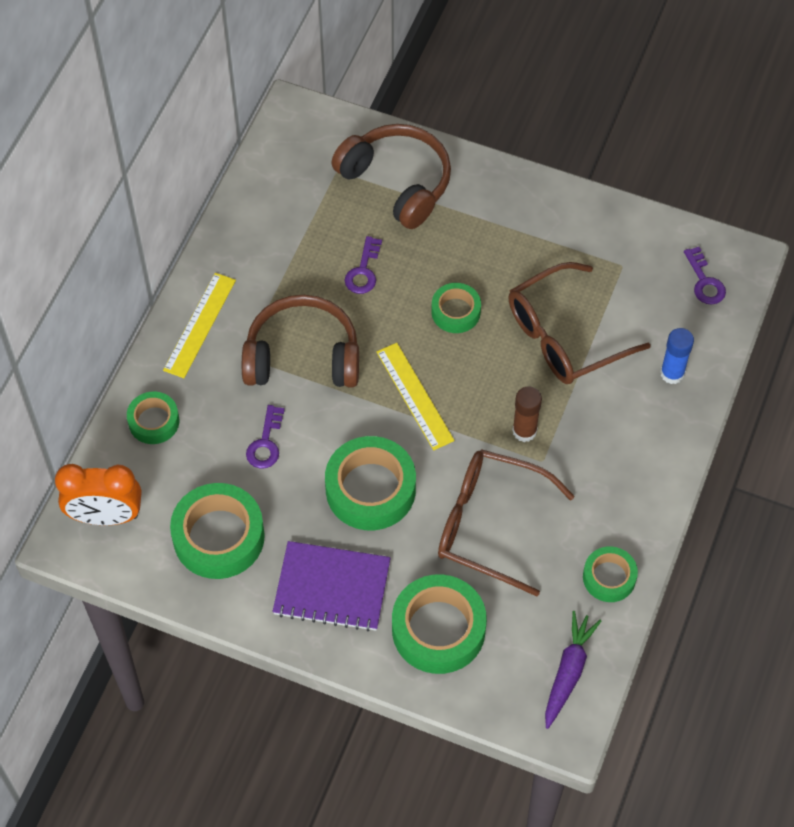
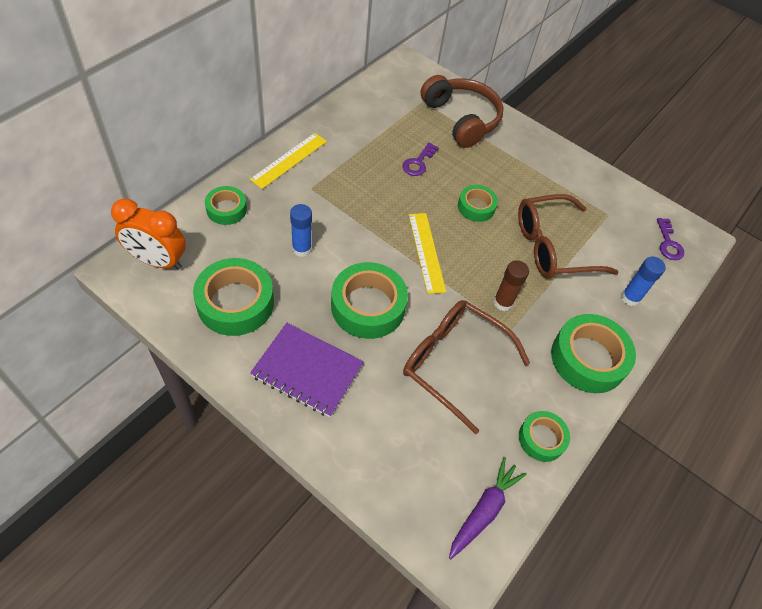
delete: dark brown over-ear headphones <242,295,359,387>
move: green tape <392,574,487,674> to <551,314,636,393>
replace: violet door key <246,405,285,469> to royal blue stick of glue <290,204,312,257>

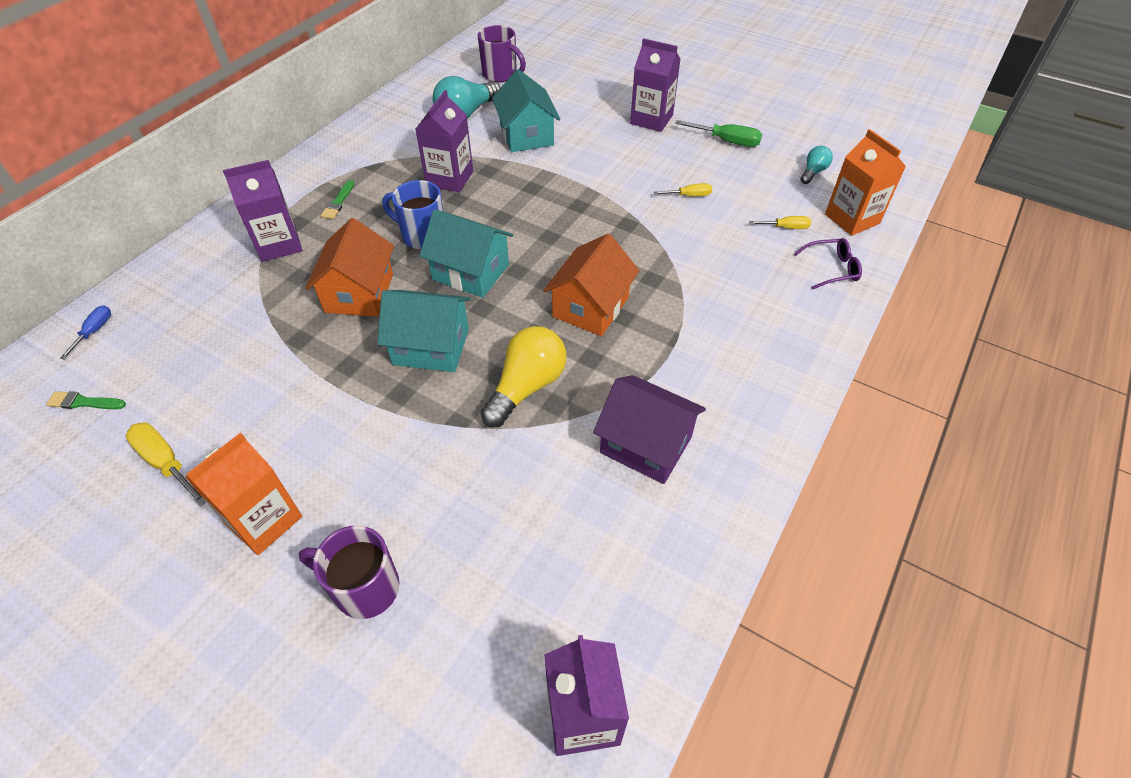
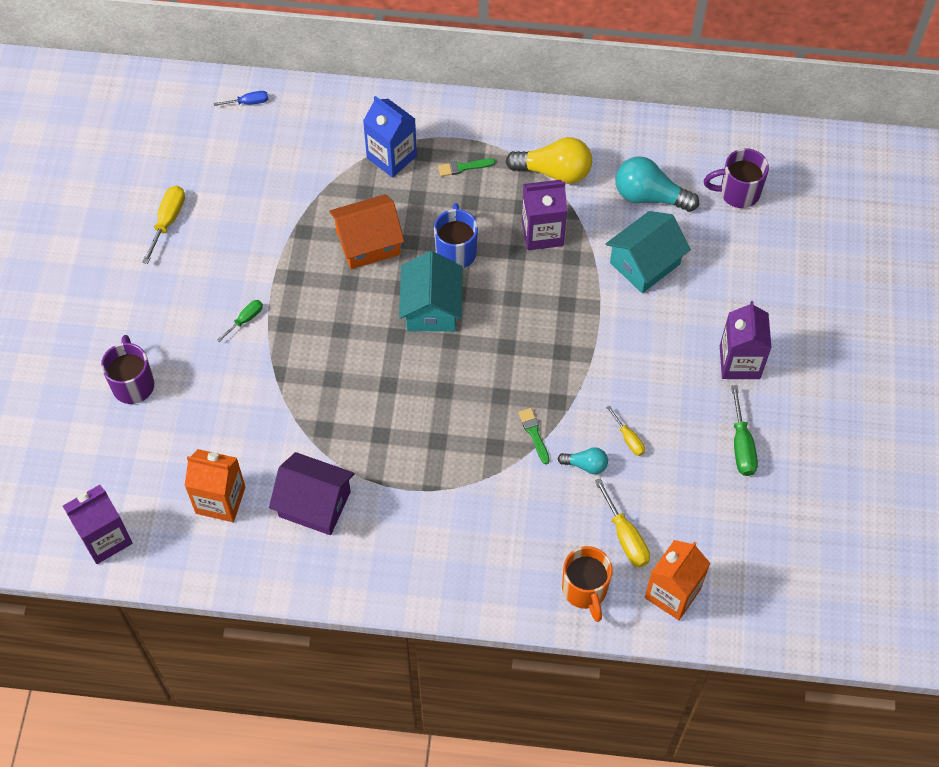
delete: orange-coloured cottage <543,234,640,336>; aqua cottage <377,290,471,372>
insert: green screwdriver <217,300,263,342>
move: aqua light bulb <801,146,833,184> to <557,447,608,474>; bright yellow light bulb <481,326,567,427> to <506,137,592,184>; green paint brush <46,391,126,409> to <518,408,550,464>; orange-coloured juice carton <185,432,302,555> to <185,449,245,522>
replace: violet spectacles <794,238,862,290> to orange-coloured mug <562,546,613,622>
recolor: violet juice carton <223,160,302,262> to royal blue juice carton <363,96,417,178>
rotate: violet mug <478,25,526,82> = <704,148,769,208> 75 degrees clockwise; violet cottage <593,375,706,484> = <269,452,354,535> 75 degrees counterclockwise
resize: bright yellow screwdriver <749,216,811,229> = <595,479,650,568> x1.60

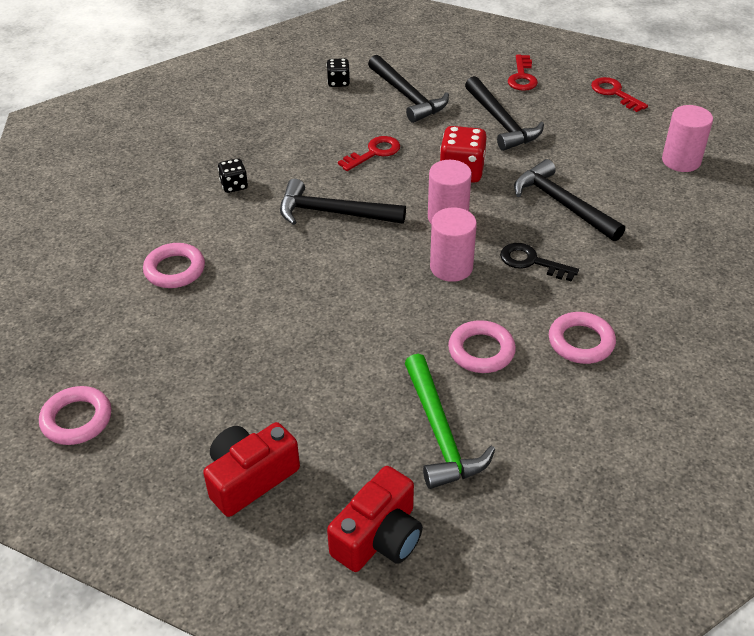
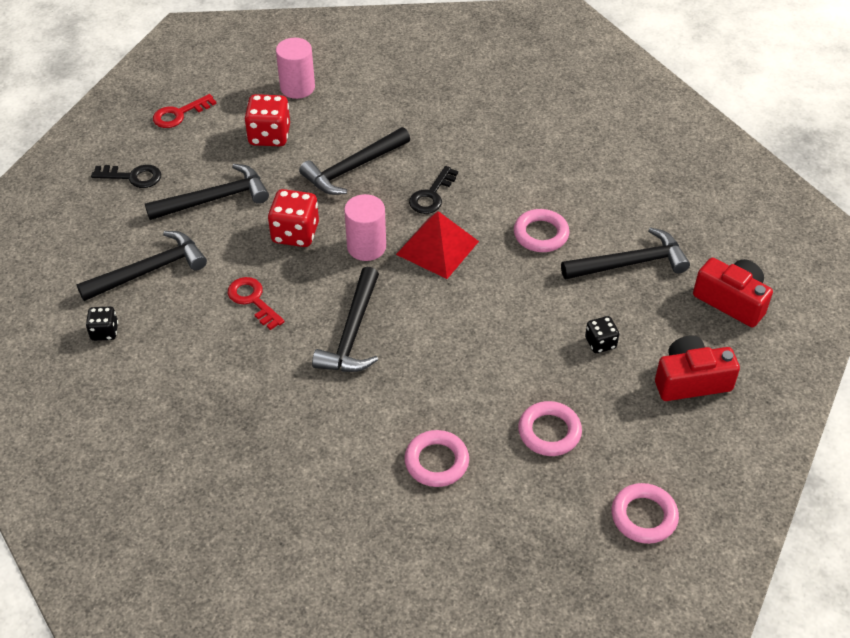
insert: red game die <244,94,290,146>
move: black game die <218,158,248,193> to <585,316,619,353>; rose-pink ring <549,312,616,364> to <518,401,582,456>
replace: rose-pink cylinder shape <430,208,477,282> to red pyramid <396,211,479,279>
recolor: red door key <508,55,538,91> to black door key <91,165,161,188>; green claw hammer <405,354,495,489> to black claw hammer <561,227,690,279>
rotate: red photo camera <203,422,300,517> = <655,335,740,401> 120 degrees clockwise

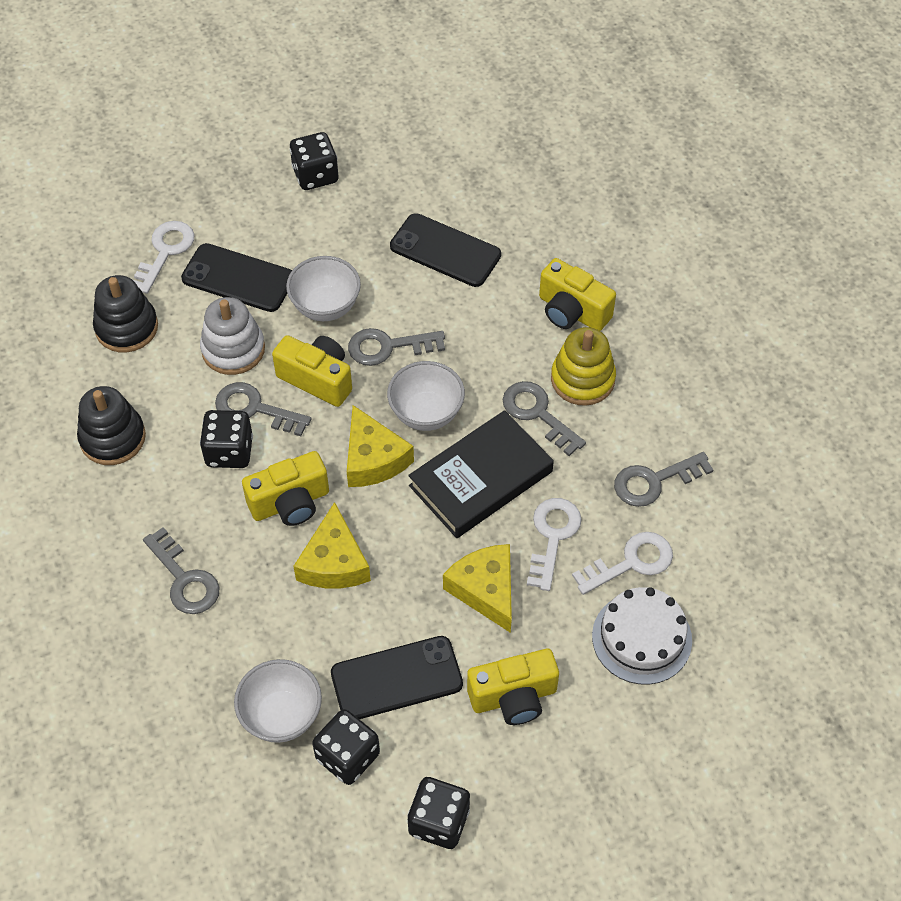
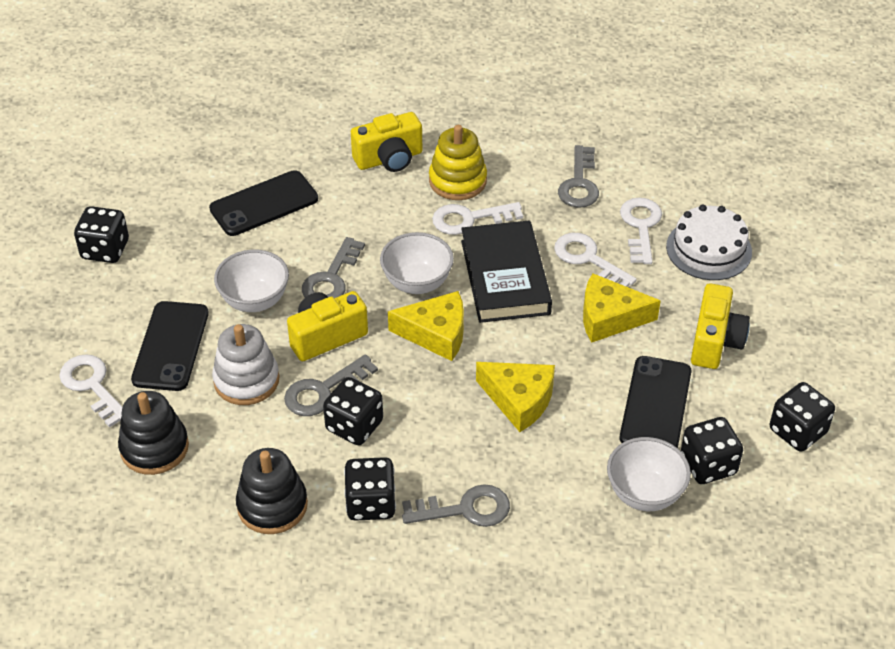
delete: bright yellow photo camera <242,451,329,526>
insert: black game die <344,457,396,521>
recolor: gray door key <503,381,586,456> to snow-white door key <432,202,523,235>
rotate: black mobile phone <181,243,292,312> = <131,301,209,391> 45 degrees counterclockwise

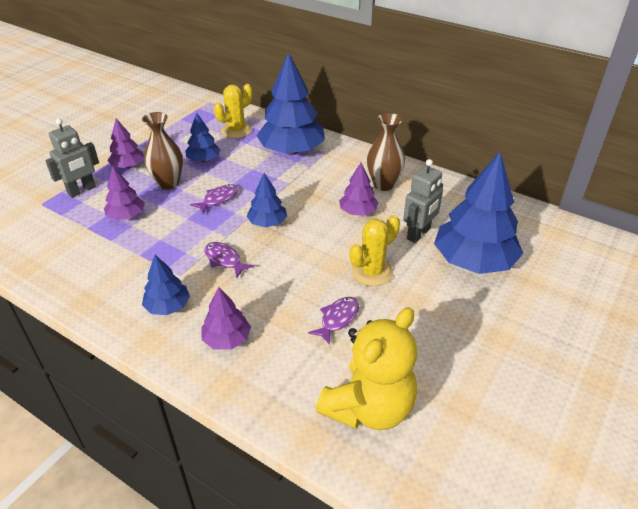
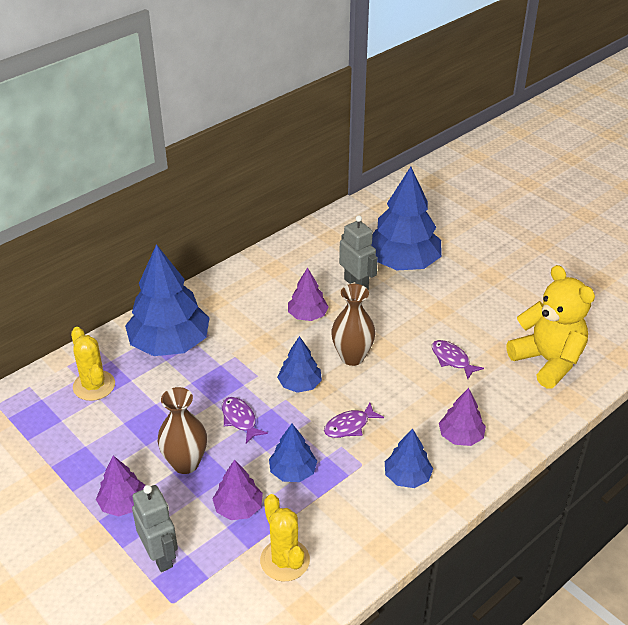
move: royal blue tree <185,112,221,162> to <269,424,317,482>; dark brown vase <367,113,405,191> to <331,284,375,366>; bright yellow saguaro cactus <350,215,400,286> to <260,494,310,582>

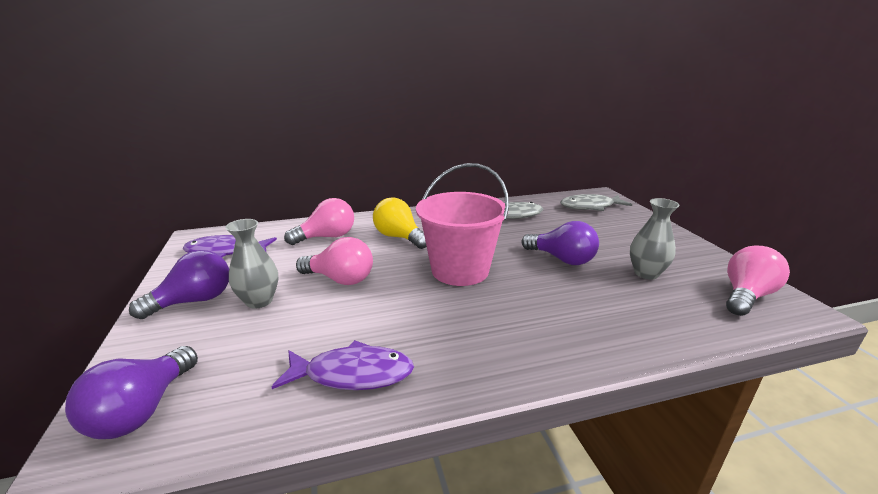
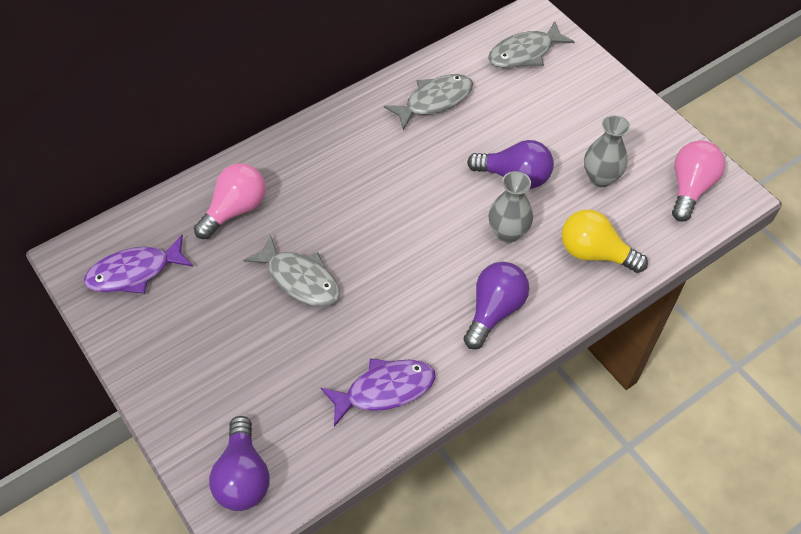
delete: rose-pink pail <416,163,509,286>
move: bright yellow light bulb <373,197,427,249> to <561,209,648,273>; gray vase <225,219,278,309> to <488,171,533,243>; violet light bulb <129,250,229,319> to <464,262,529,349>
replace: rose-pink light bulb <296,237,373,285> to gray fish figure <243,234,340,307>

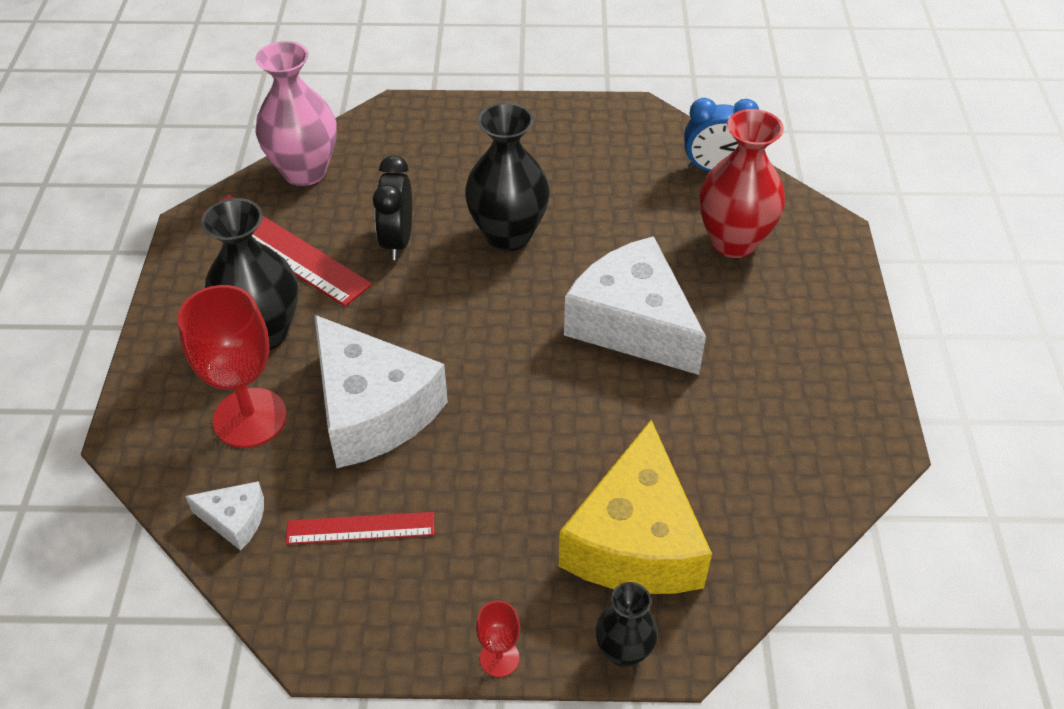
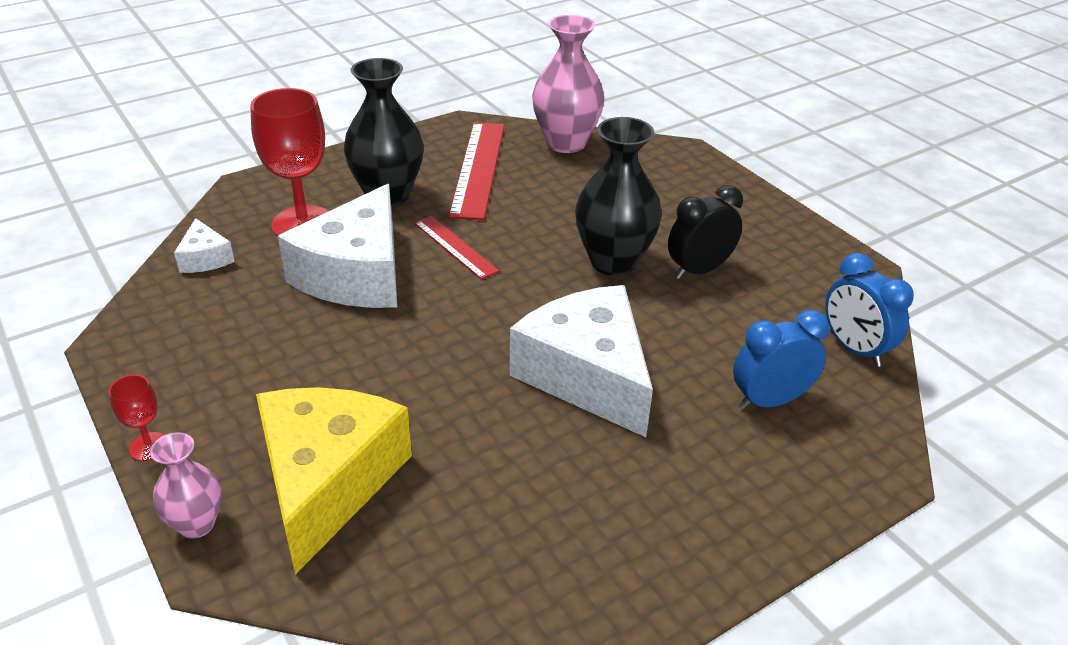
move: black clock <373,155,412,260> to <668,185,743,279>; red straightedge <286,512,435,545> to <414,216,500,280>
replace: red vase <699,109,785,258> to royal blue clock <733,309,830,410>
recolor: black vase <596,582,658,667> to rose-pink vase <150,432,222,539>
rotate: snow-white cheese wedge <564,236,706,375> = <510,285,653,437> 45 degrees counterclockwise; bright yellow cheese wedge <559,420,712,594> = <256,387,412,575> 120 degrees clockwise

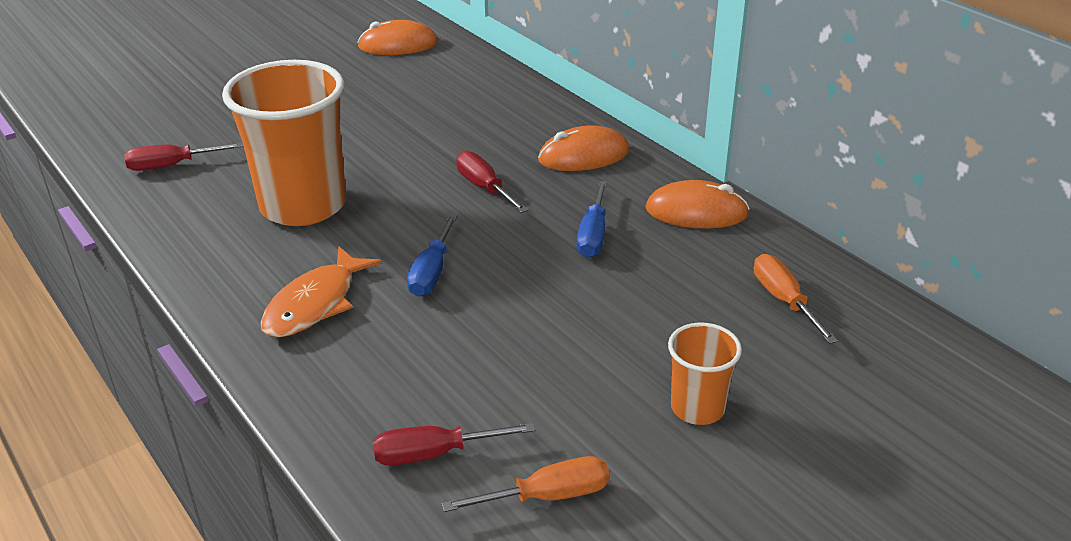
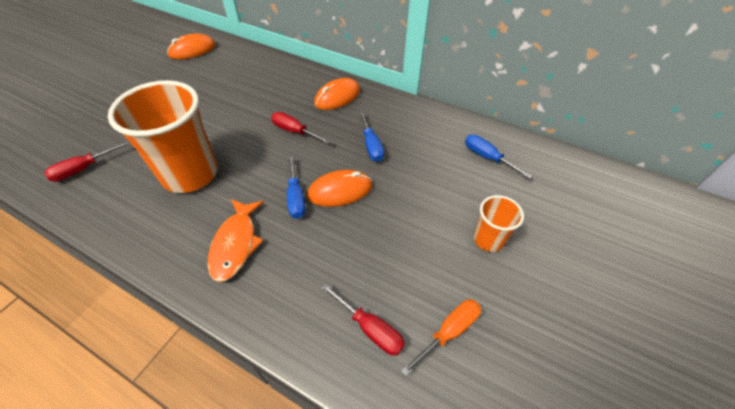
move: orange-coloured computer mouse <645,180,750,228> to <307,170,372,207>
recolor: orange-coloured screwdriver <754,254,838,344> to royal blue screwdriver <465,135,532,179>
rotate: red screwdriver <373,423,535,466> = <321,283,405,355> 105 degrees counterclockwise

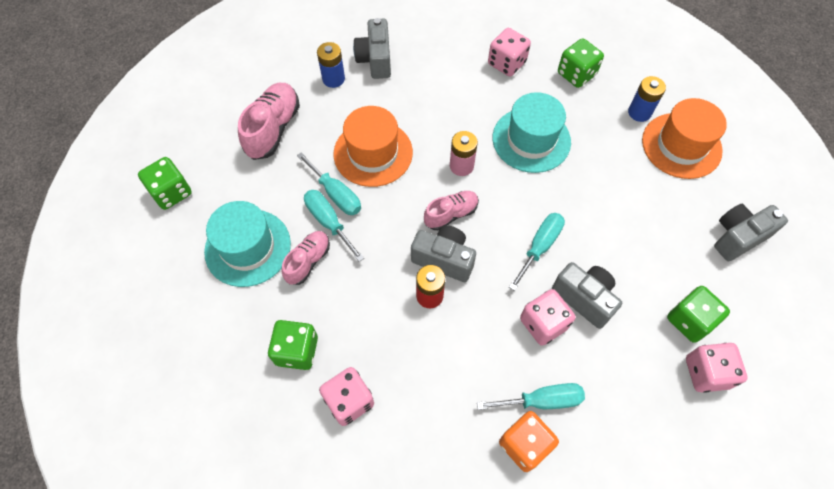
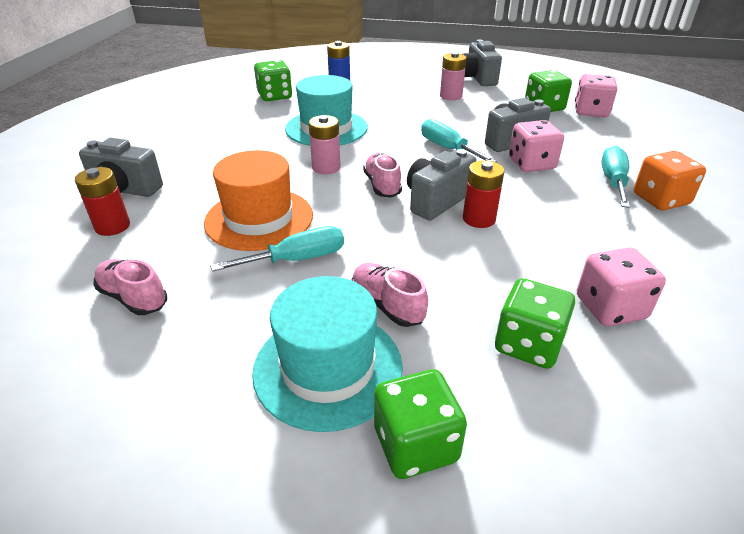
delete: rose-pink game die <488,28,531,77>; orange-coloured tall hat <642,98,727,179>; aqua screwdriver <304,190,364,262>
insert: rose-pink AA battery <440,52,467,100>
move: green game die <138,157,192,210> to <374,369,467,479>
recolor: royal blue AA battery <317,42,345,88> to red AA battery <75,167,130,236>
resize: rose-pink shoe <238,83,300,160> = <93,259,167,315> x0.63

